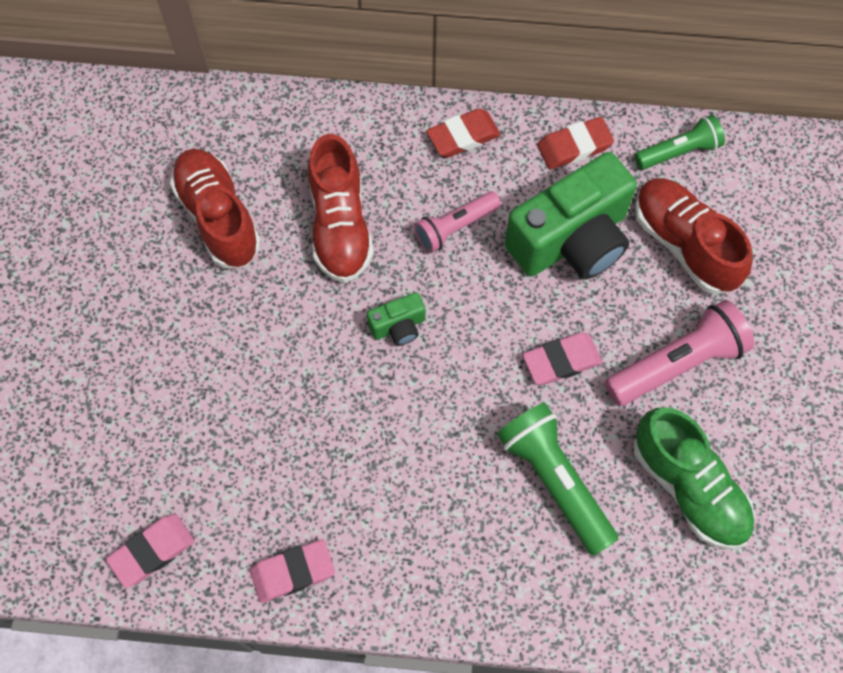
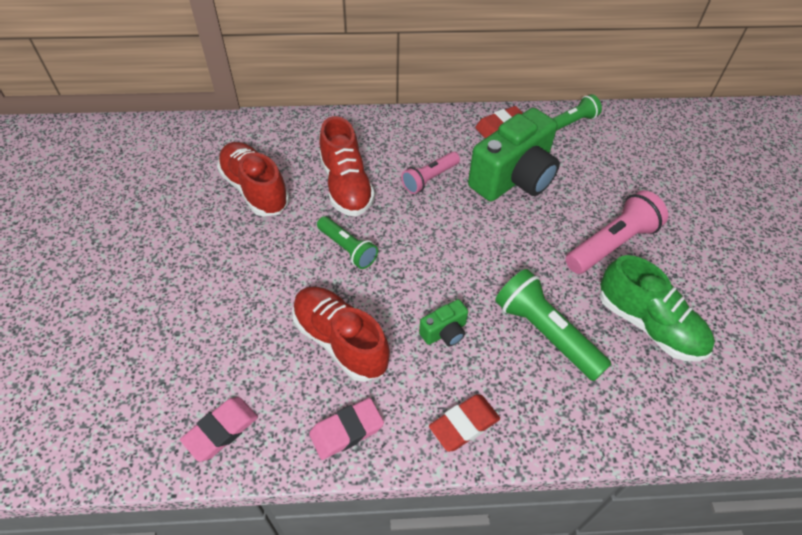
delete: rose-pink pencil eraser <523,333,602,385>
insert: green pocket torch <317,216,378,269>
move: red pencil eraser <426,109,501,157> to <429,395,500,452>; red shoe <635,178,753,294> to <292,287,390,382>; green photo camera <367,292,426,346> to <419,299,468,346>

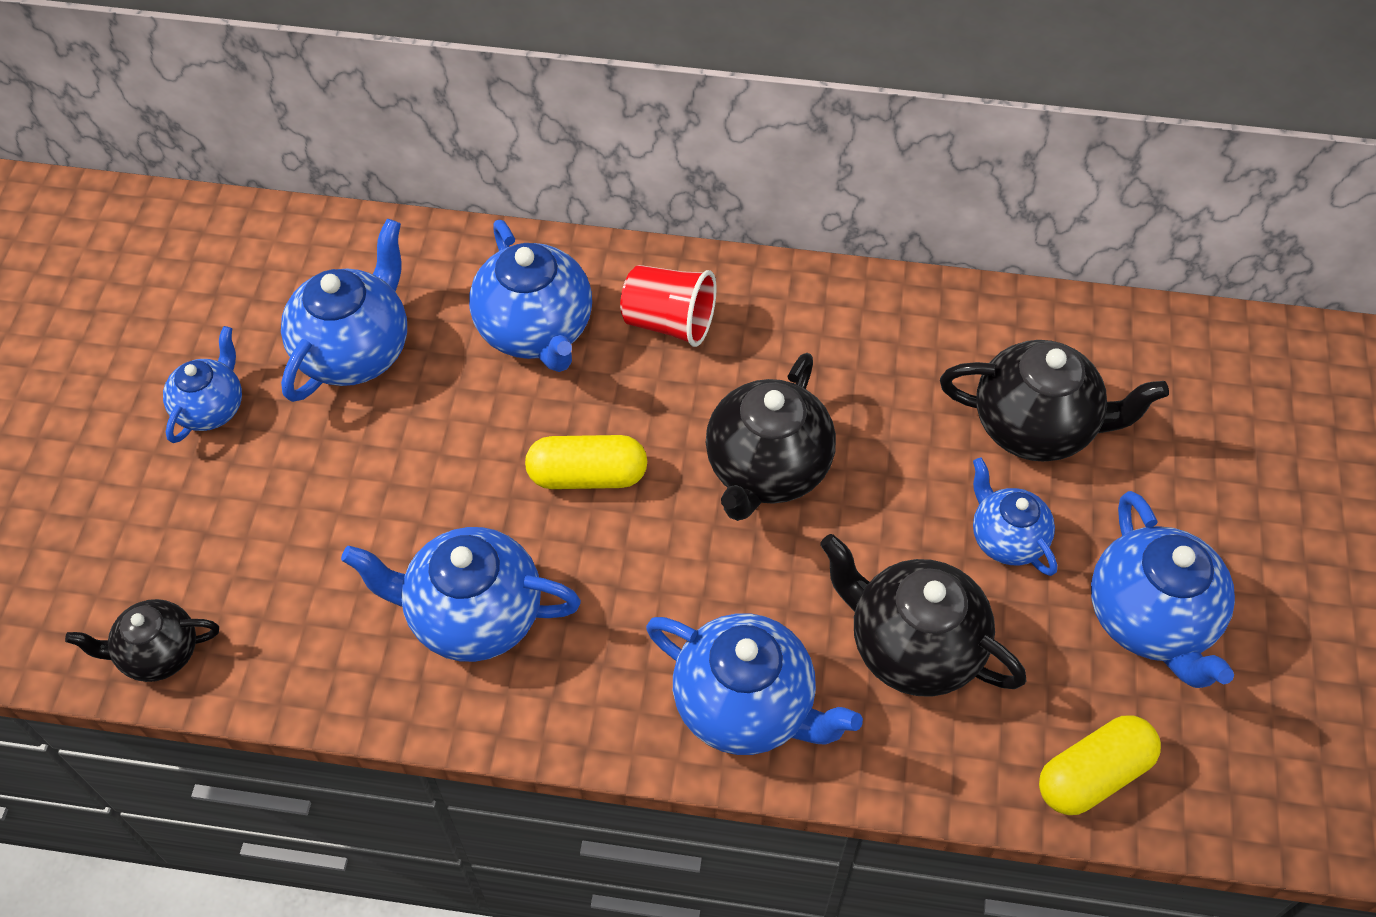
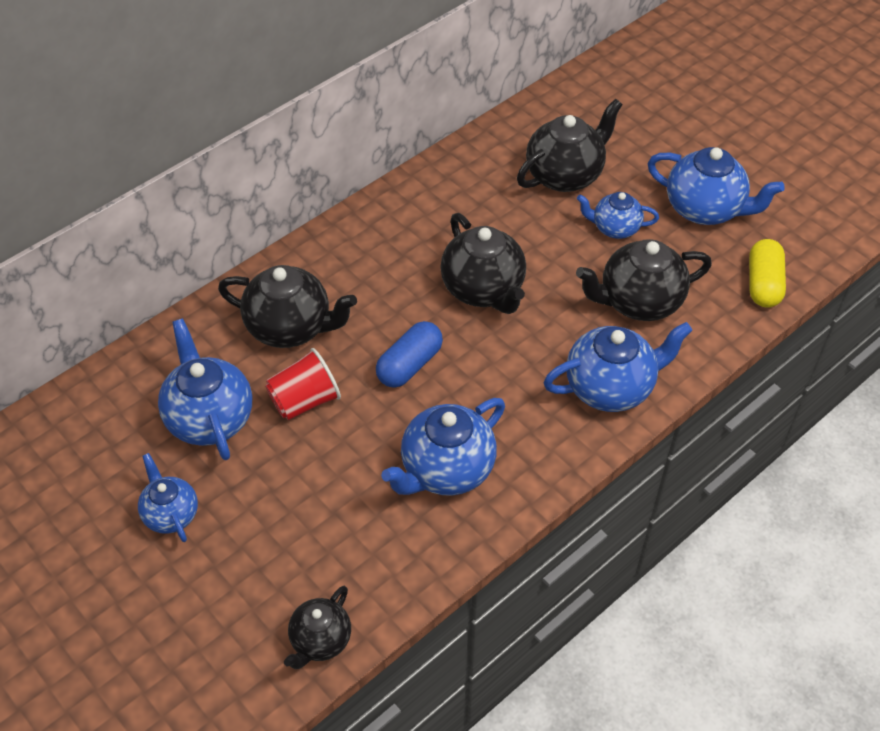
move: red cup <620,265,717,347> to <265,348,341,420>
recolor: royal blue teapot <469,220,592,372> to black teapot <218,265,357,348>; bright yellow pill shape <525,435,647,489> to royal blue pill shape <376,321,443,388>

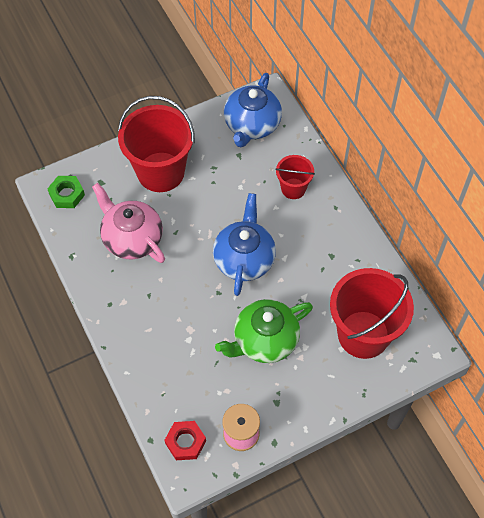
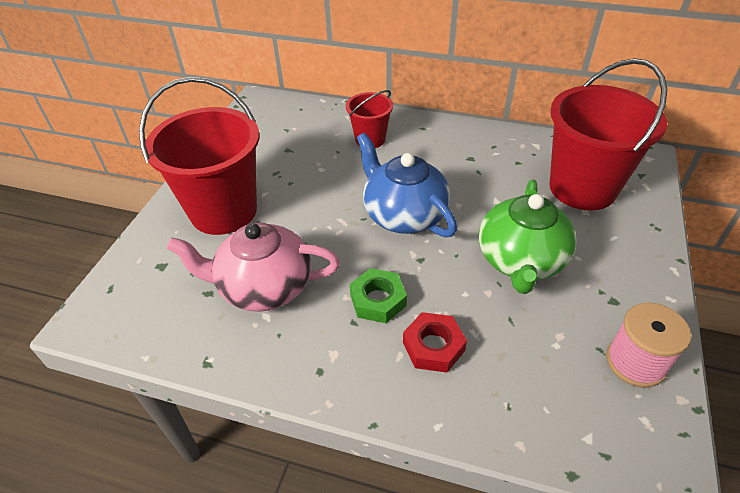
delete: royal blue teapot <224,73,282,147>
move: green hex nut <47,176,85,208> to <350,268,407,323>; red hex nut <164,421,206,460> to <403,312,467,373>

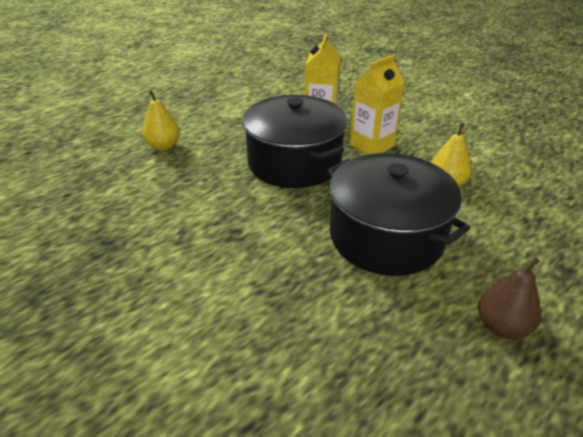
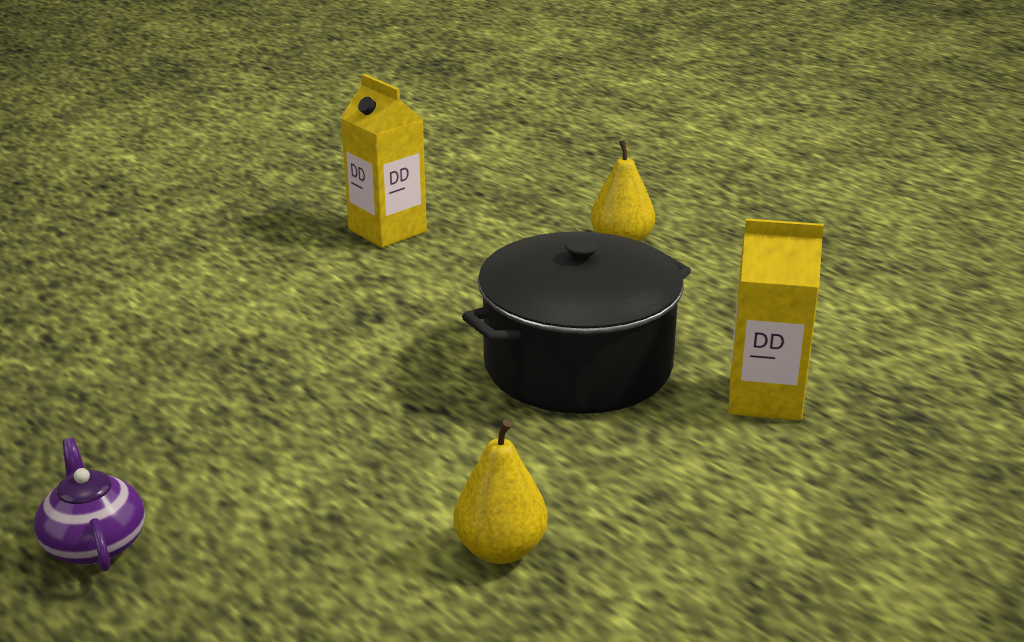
delete: black pot <327,153,470,276>
move: bright yellow juice carton <350,54,405,154> to <340,74,427,248>
replace: dark brown pear <478,257,541,339> to violet teapot <34,438,145,572>

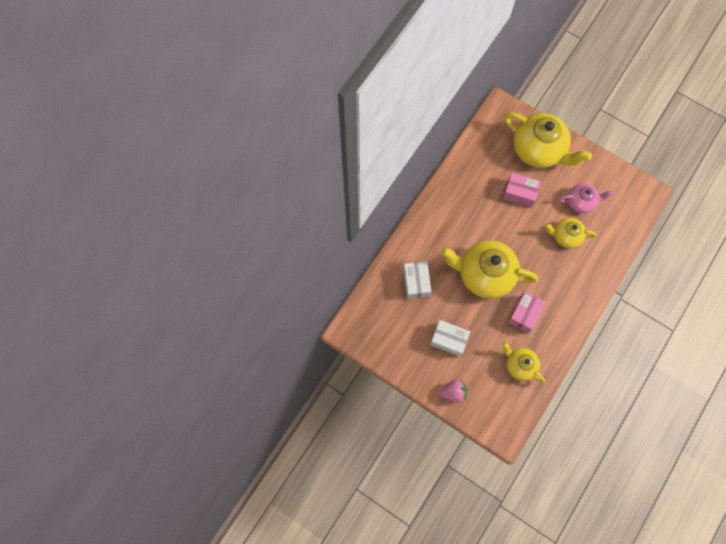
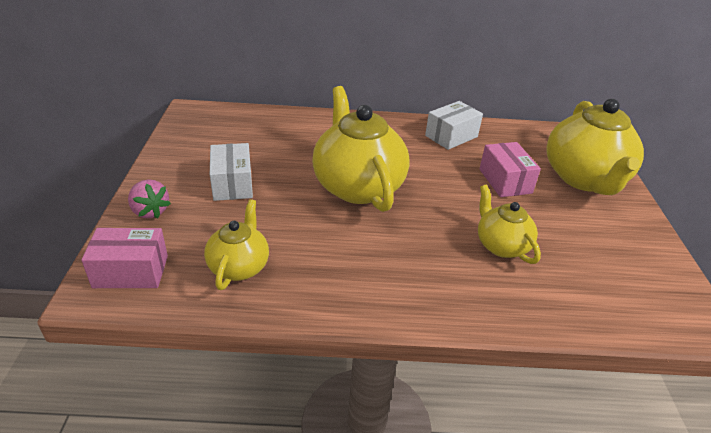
delete: rose-pink teapot <559,183,614,214>
move: snow-white box <403,261,432,299> to <425,101,483,150>; rose-pink box <507,291,546,333> to <81,228,168,288>

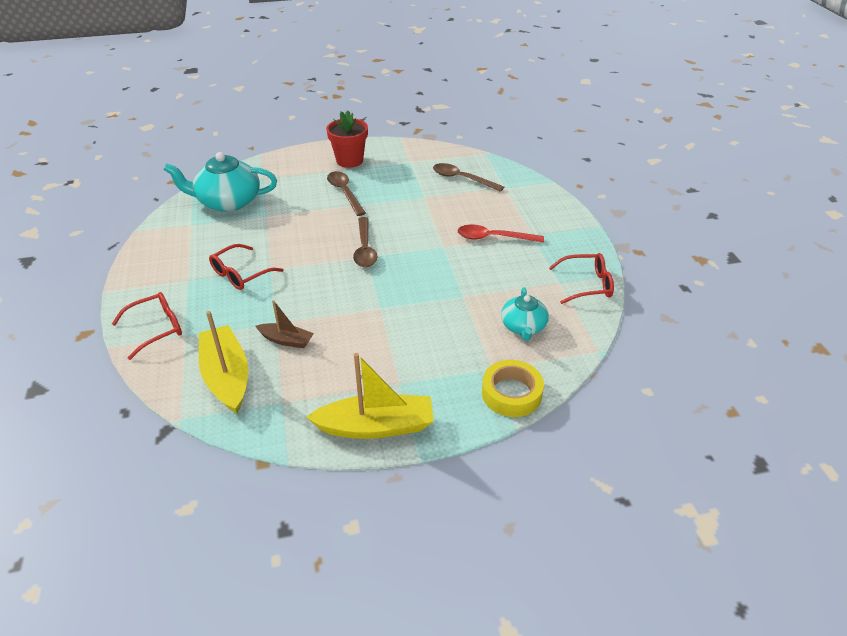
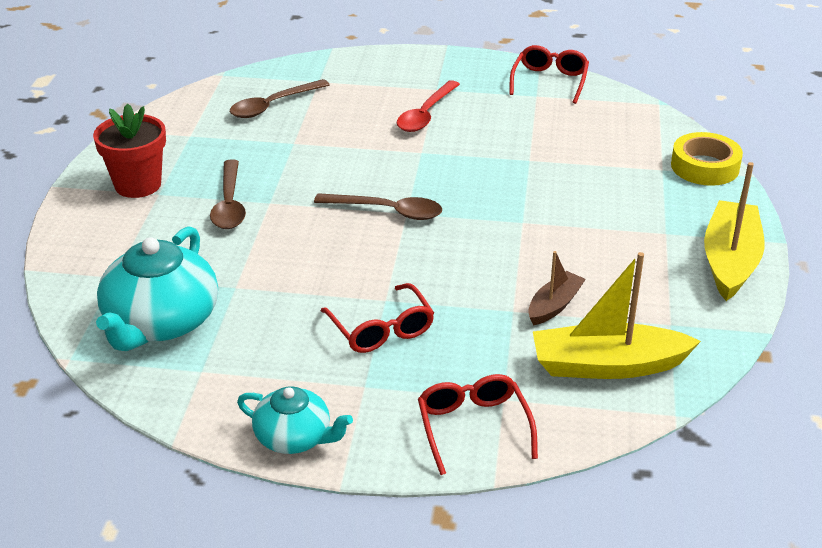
move: aqua teapot <501,287,549,341> to <237,386,353,454>
rotate: dark brown tablespoon <327,171,366,216> = <210,159,246,229> 90 degrees counterclockwise

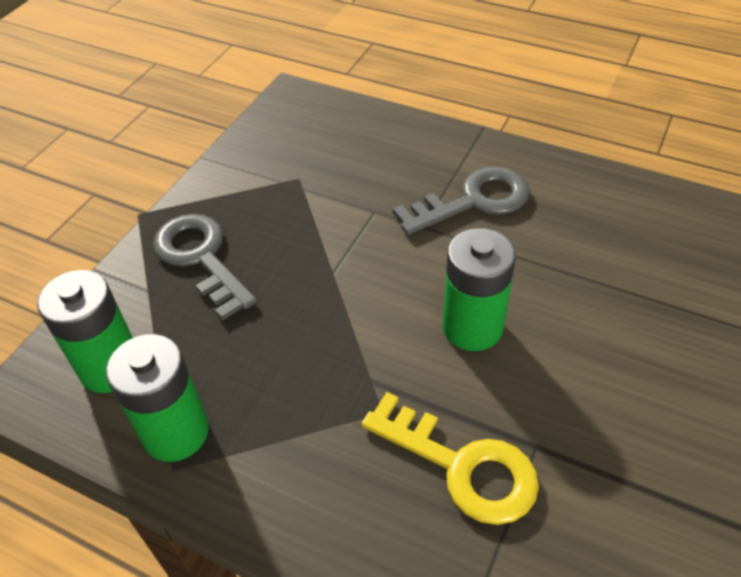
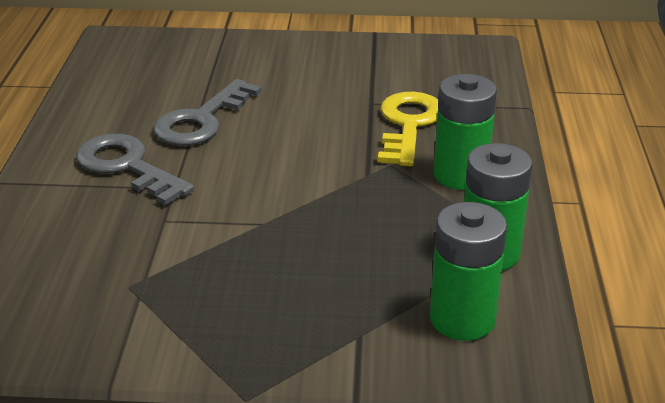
move: gray door key <153,214,257,321> to <153,79,262,146>; green AA battery <443,228,516,351> to <434,74,497,190>

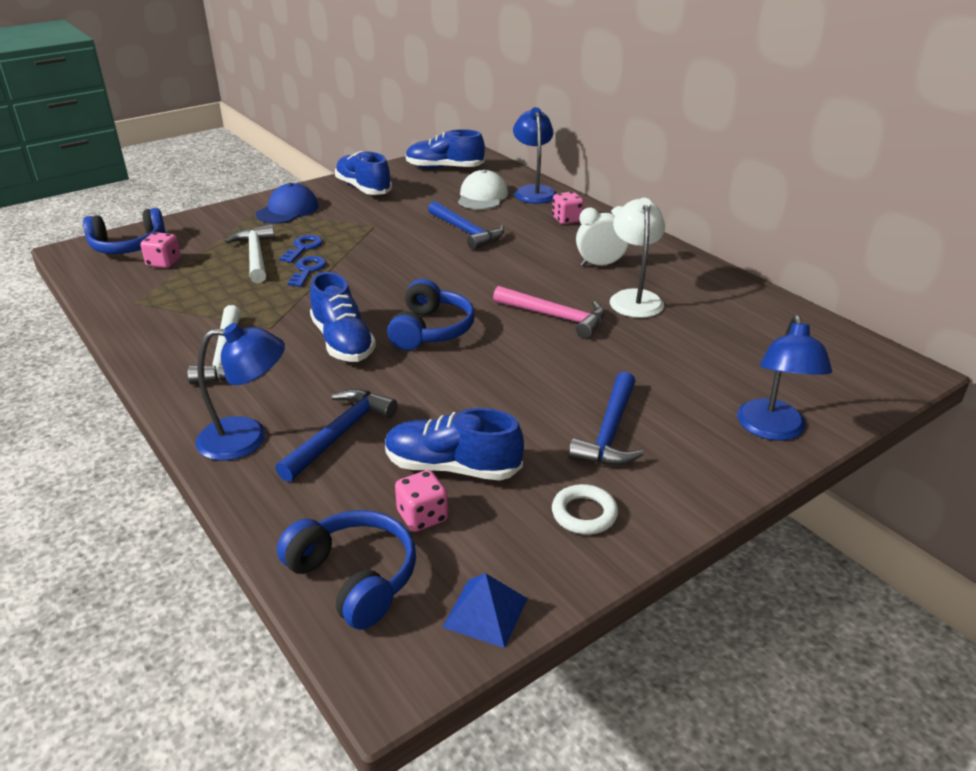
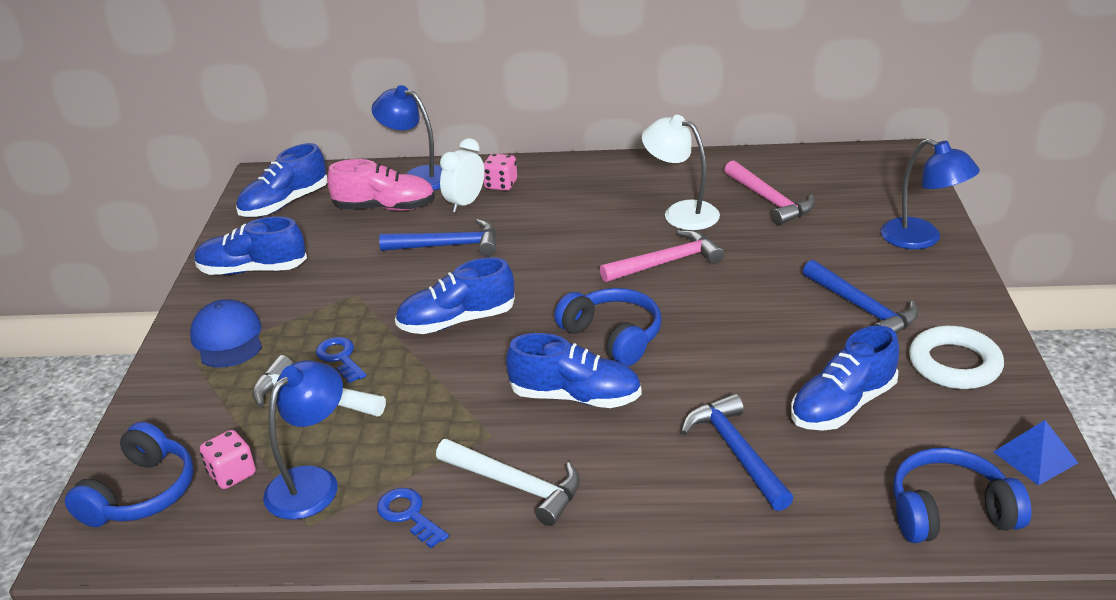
delete: rose-pink game die <395,470,448,532>
insert: rose-pink claw hammer <725,160,815,225>; royal blue shoe <395,257,515,334>
move: snow-white clock <576,206,629,266> to <440,138,485,213>; royal blue door key <288,256,326,287> to <377,488,449,548>; royal blue lamp <196,323,285,461> to <263,360,343,520>
replace: snow-white baseball cap <458,170,508,210> to rose-pink shoe <327,159,435,211>
resize: snow-white ring <552,484,618,535> = <909,326,1004,389> x1.54

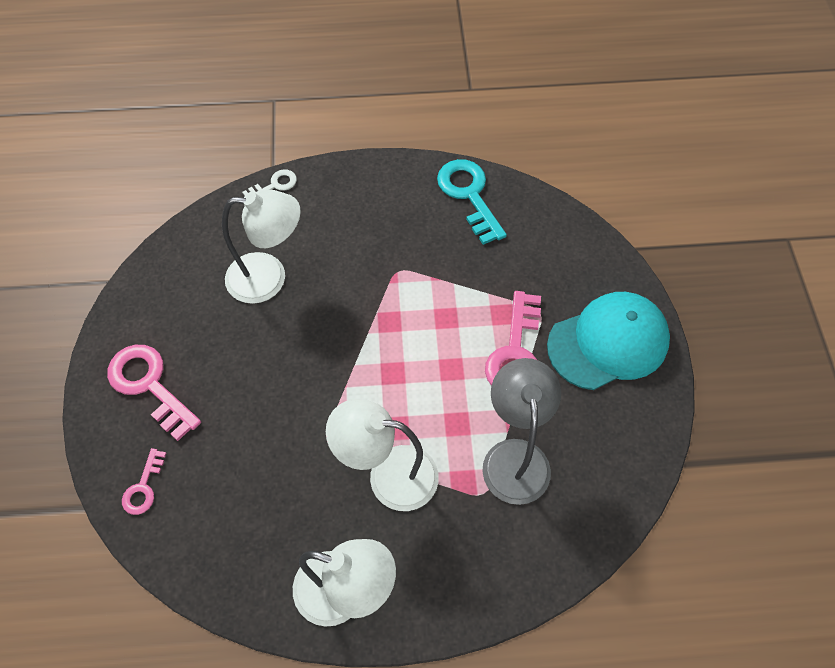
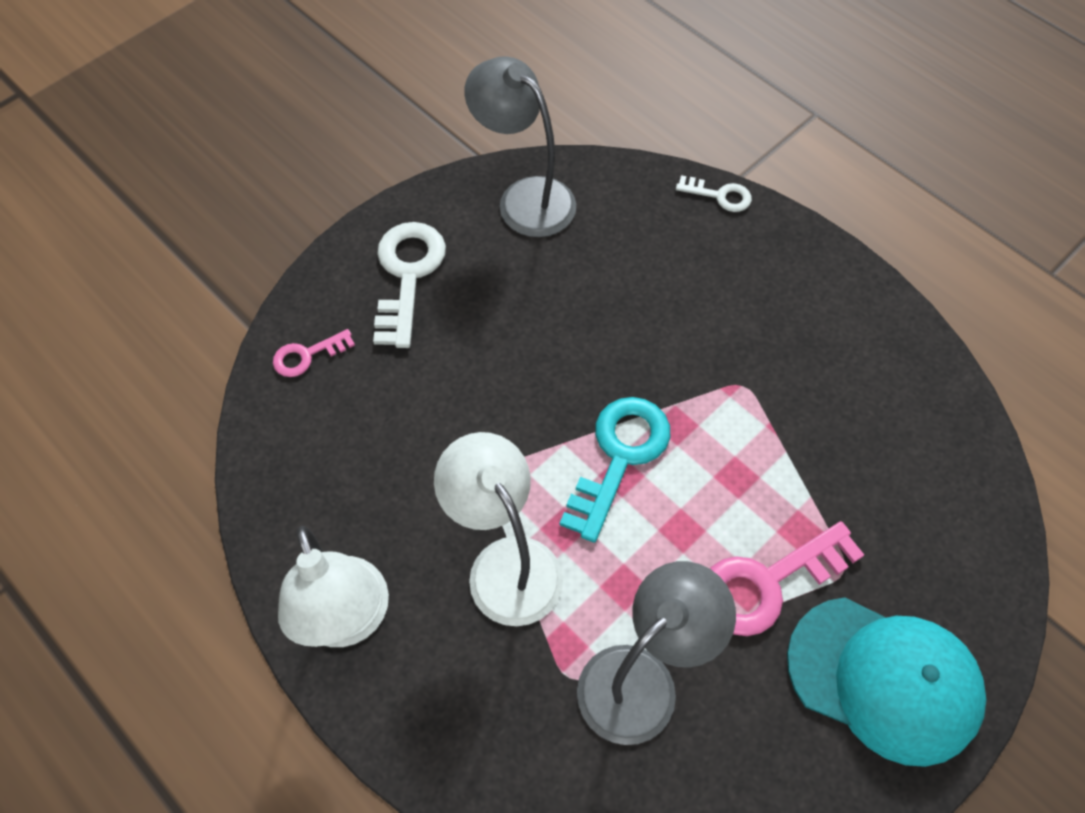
delete: snow-white lamp <222,190,301,304>
insert: gray lamp <464,56,576,237>
move: aqua door key <437,159,507,245> to <560,397,670,543>
recolor: rose-pink door key <107,345,201,441> to snow-white door key <373,222,446,348>

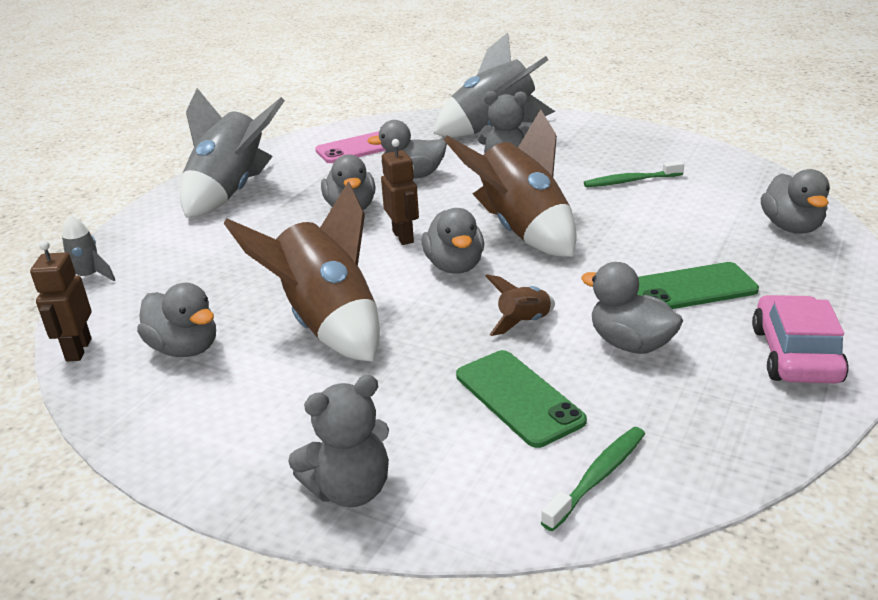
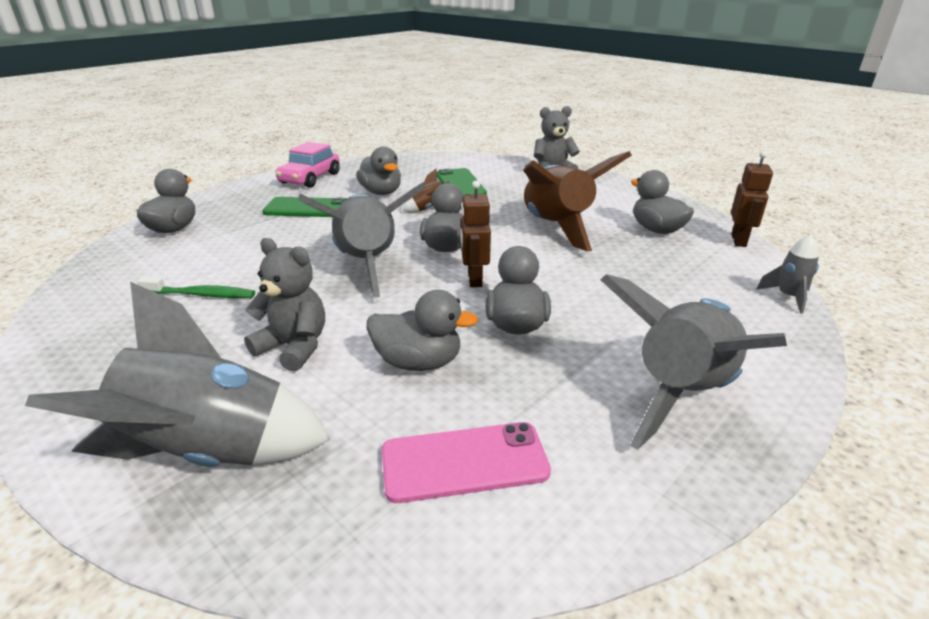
delete: green toothbrush <541,427,645,531>
recolor: dark brown spaceship <444,109,577,257> to gray spaceship <298,183,426,297>

